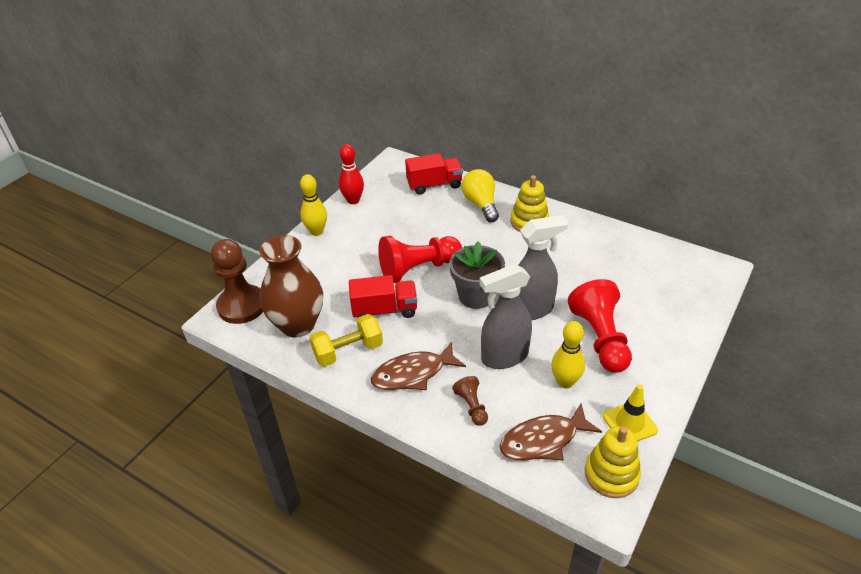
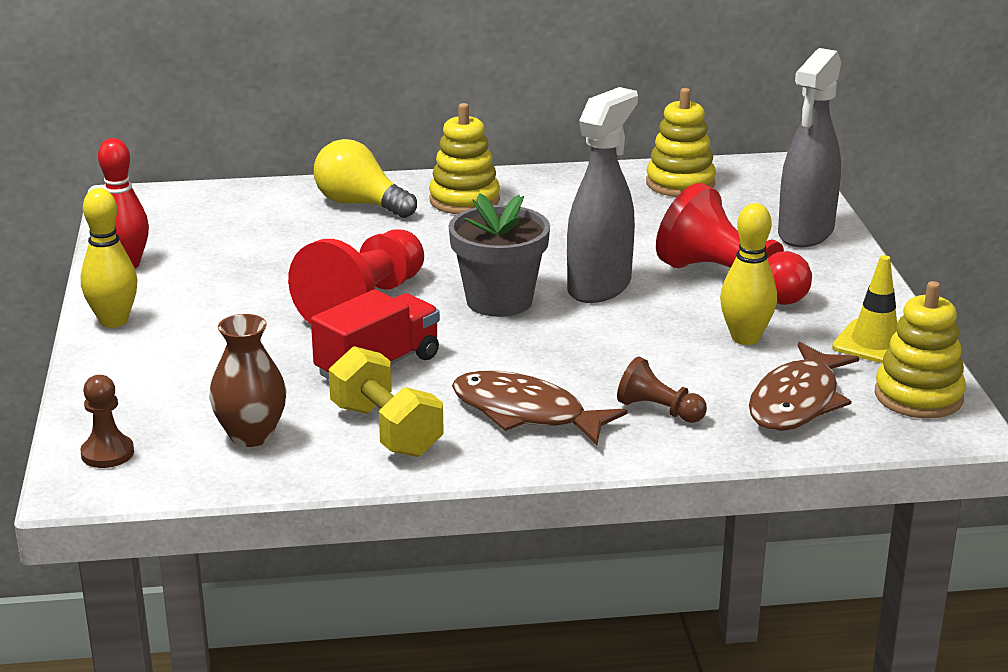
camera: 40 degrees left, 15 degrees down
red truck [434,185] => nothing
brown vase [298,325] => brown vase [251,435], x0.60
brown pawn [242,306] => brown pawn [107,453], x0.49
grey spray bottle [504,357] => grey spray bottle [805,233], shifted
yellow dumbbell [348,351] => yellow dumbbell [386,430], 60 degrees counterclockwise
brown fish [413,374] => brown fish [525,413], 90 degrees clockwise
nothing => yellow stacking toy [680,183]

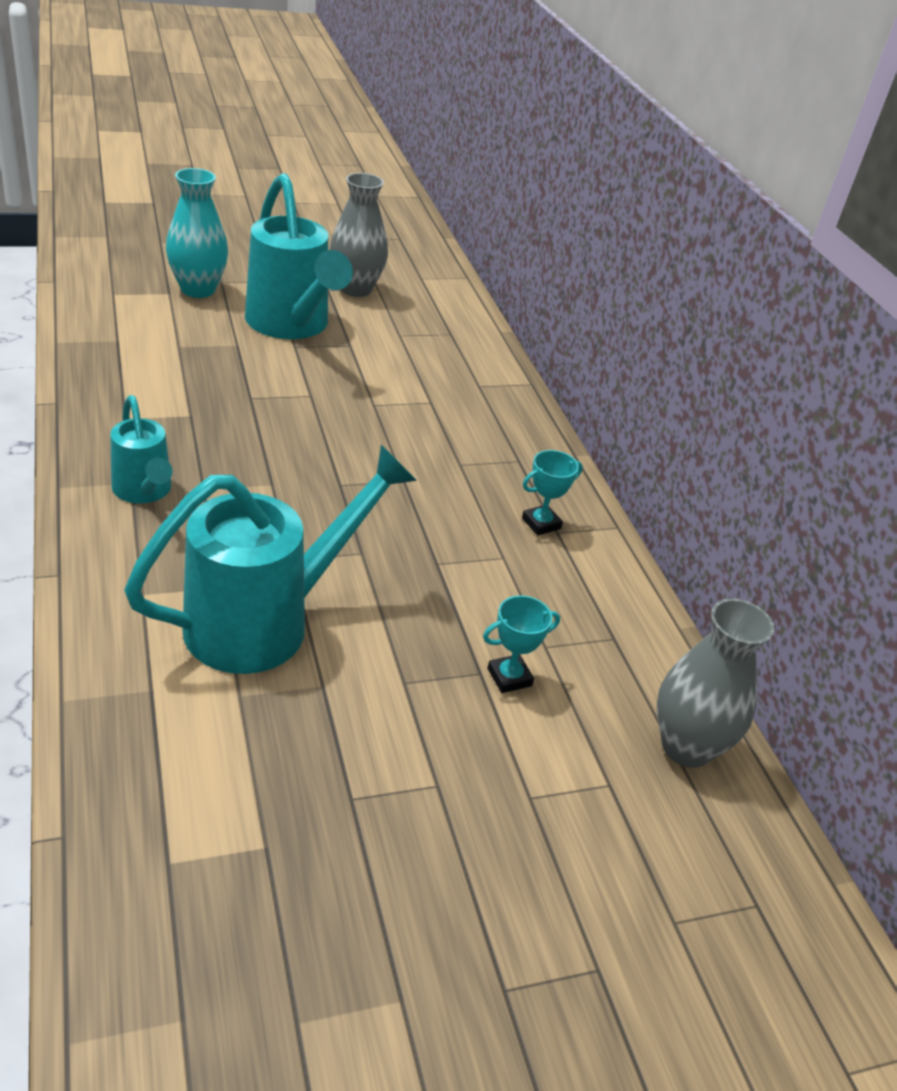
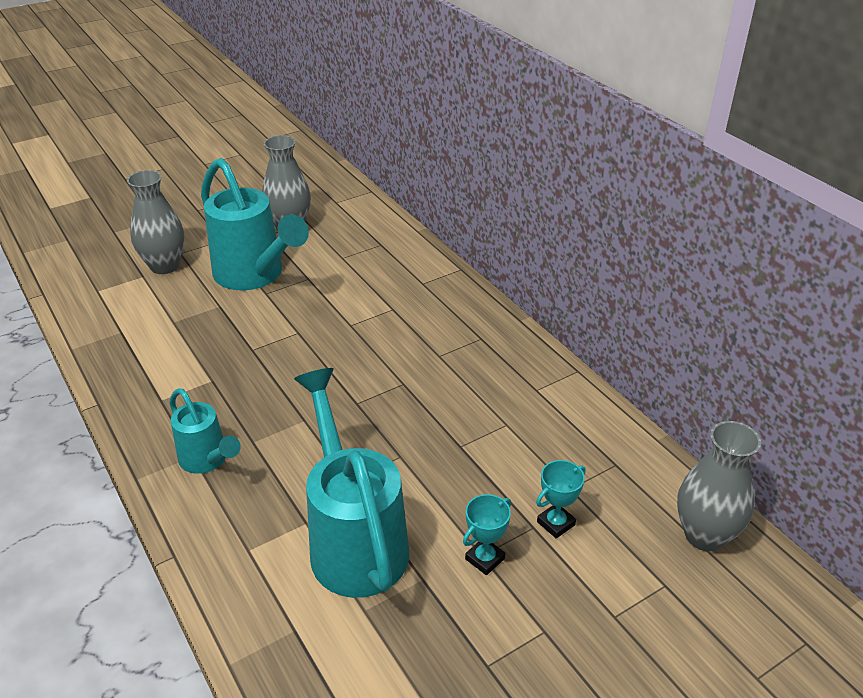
camera: 10 degrees left, 0 degrees up
turquoise vase [198,290] => grey vase [165,266]
turquoise watering can [265,621] => turquoise watering can [354,540], 60 degrees counterclockwise
turquoise trophy [541,523] => turquoise trophy [485,559], shifted

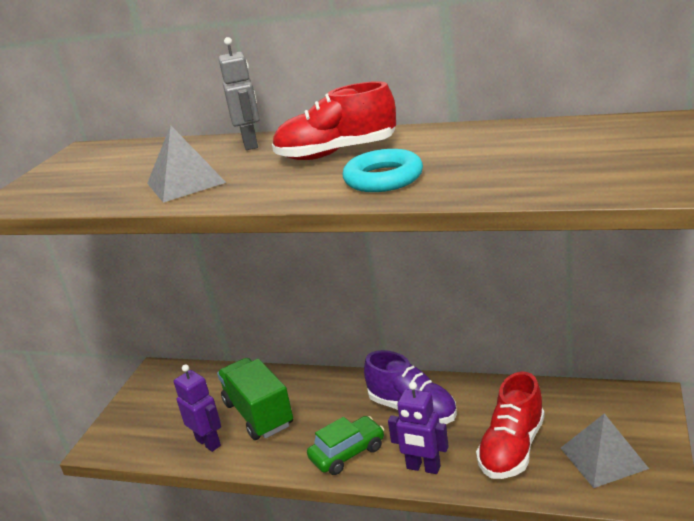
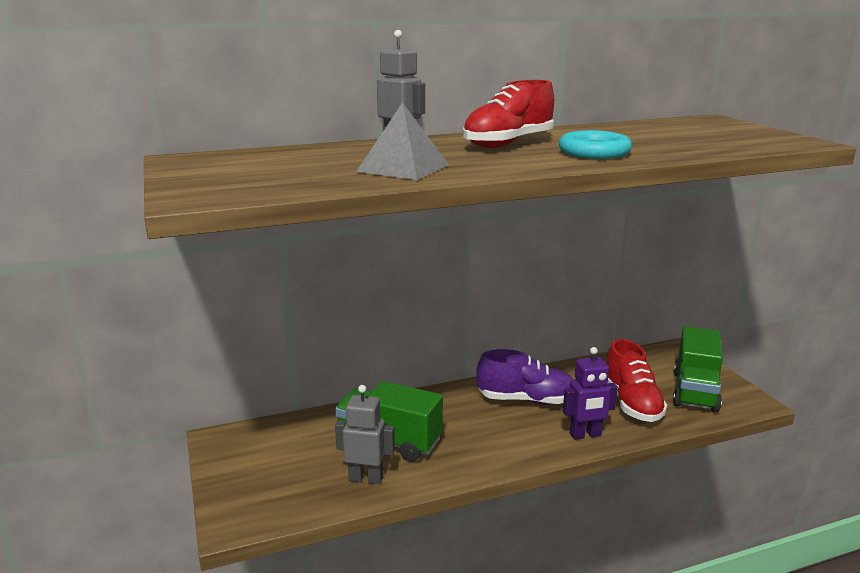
camera: 40 degrees left, 5 degrees down
purple robot [208,442] => grey robot [366,478]
grey pyramid [603,458] => green truck [695,391]
green car [347,453] => nothing

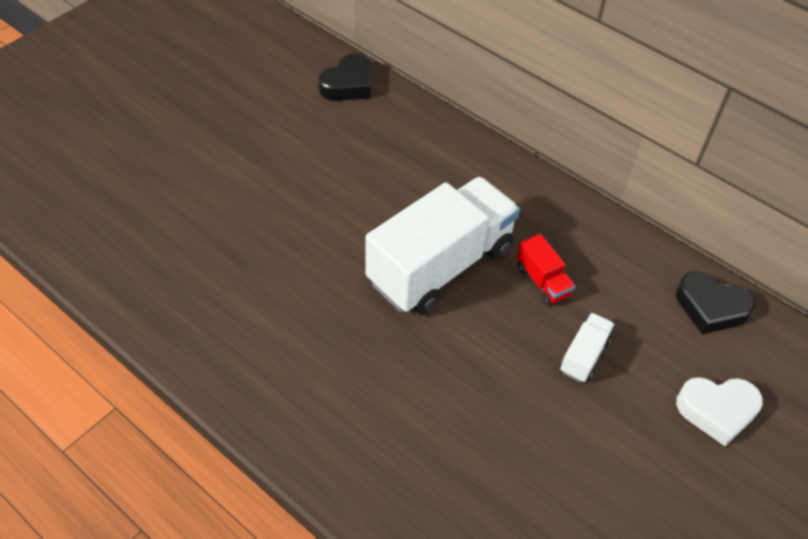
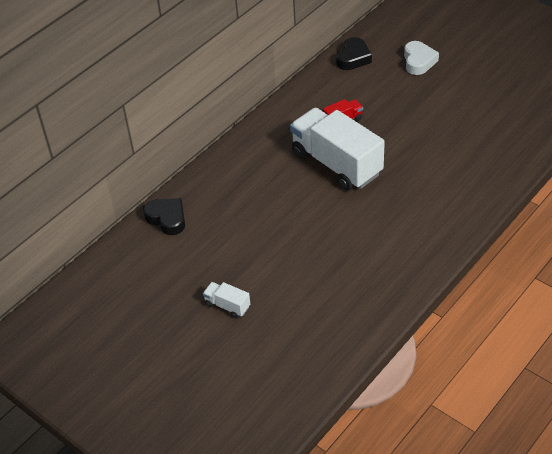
camera: 85 degrees left, 5 degrees down
white truck [584,355] => white truck [227,305], shifted

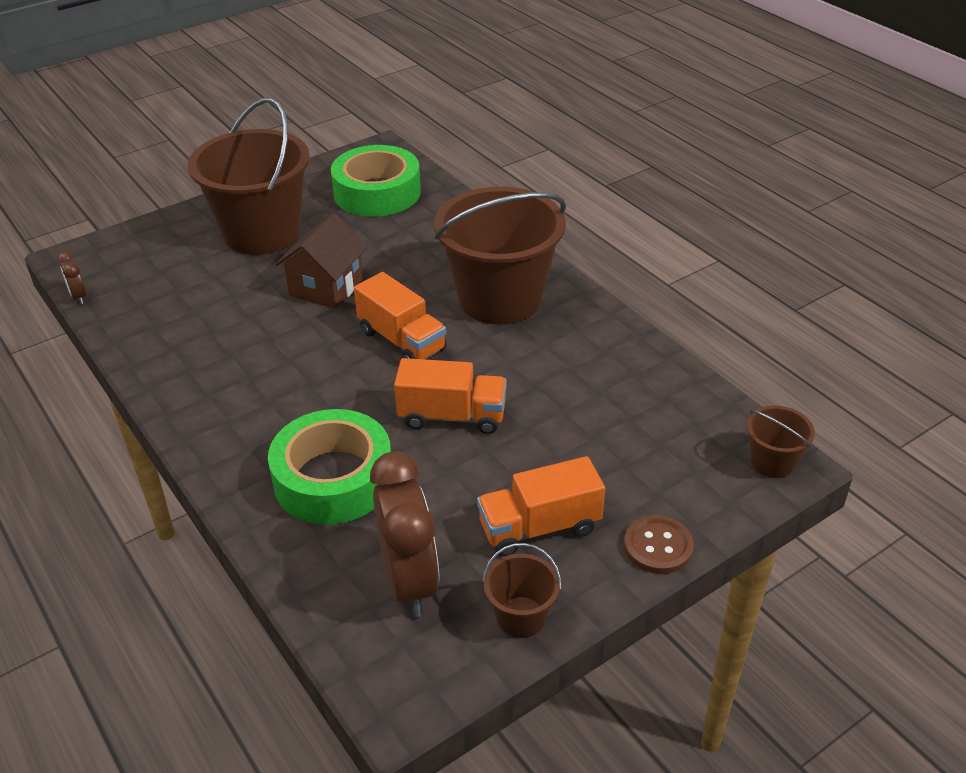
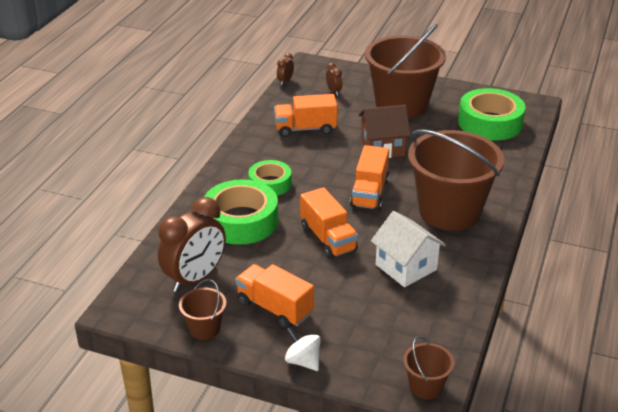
camera: 55 degrees right, 5 degrees down
brown button [658,546] => white spinning top [303,361]
nothing => brown clock [333,91]
nothing => orange truck [305,129]
nothing => green tape [270,183]
nothing => white house [406,267]

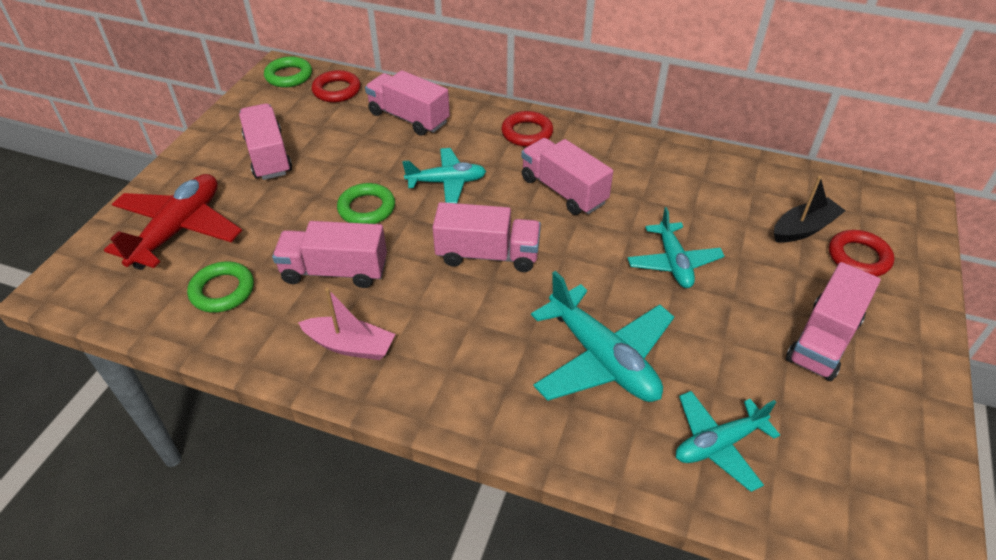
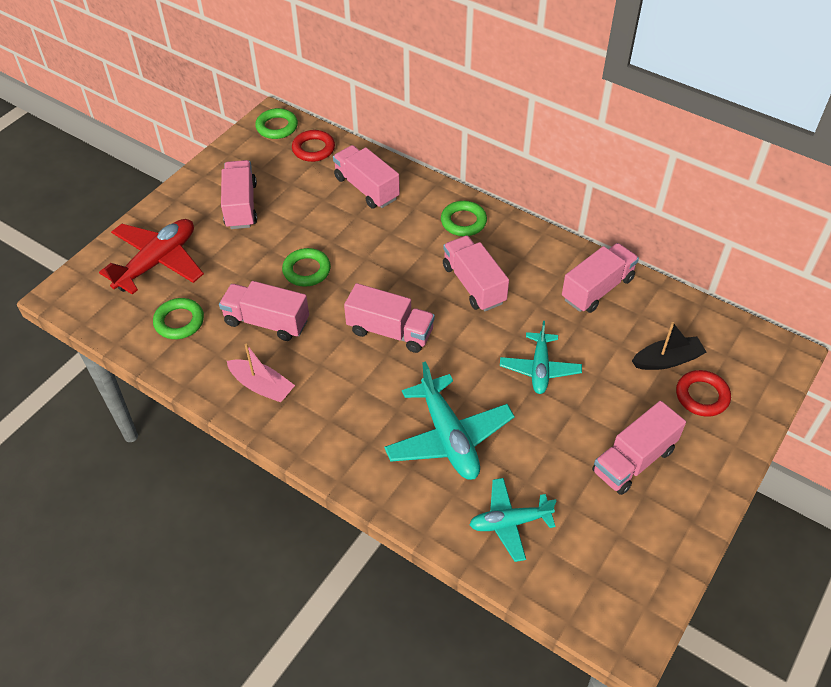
camera: 15 degrees right, 5 degrees up
red ring [527,133] => green ring [463,221]
turquoise plane [447,182] => nothing
nothing => pink truck [597,289]

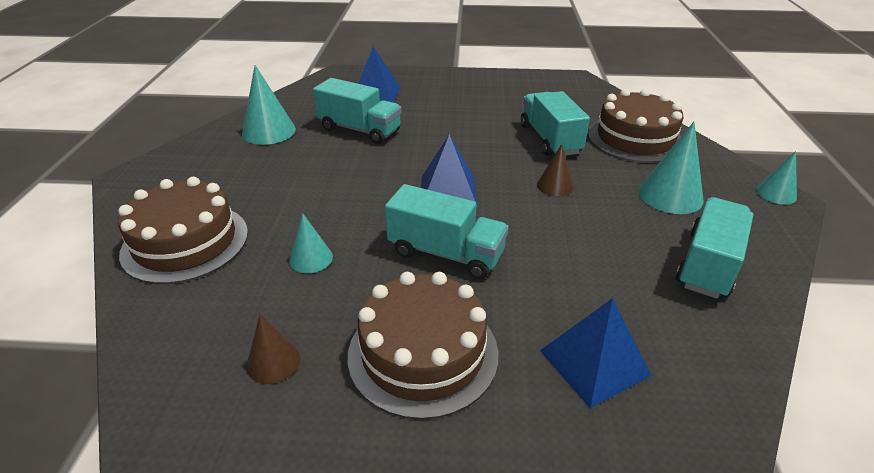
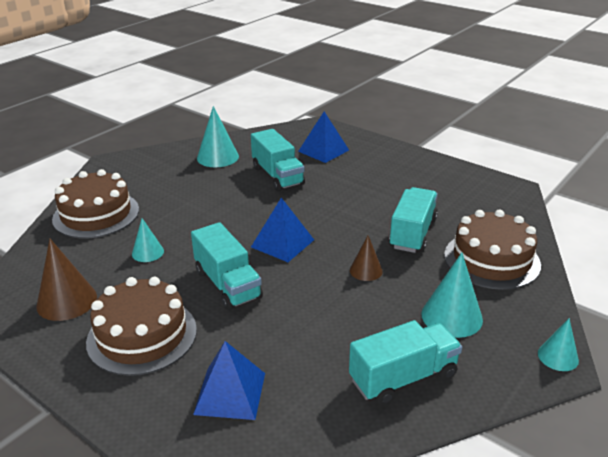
camera: 35 degrees right, 5 degrees down
brown cone [273,362] => brown cone [67,301], x1.67

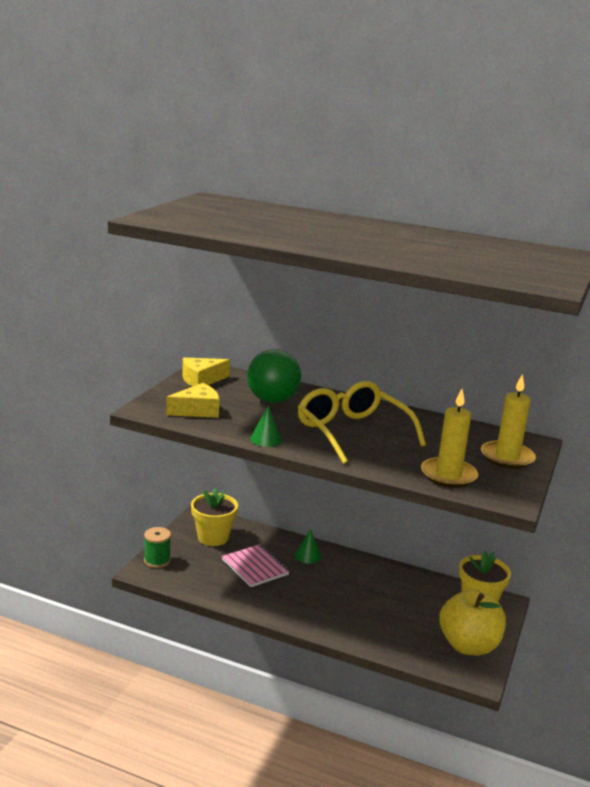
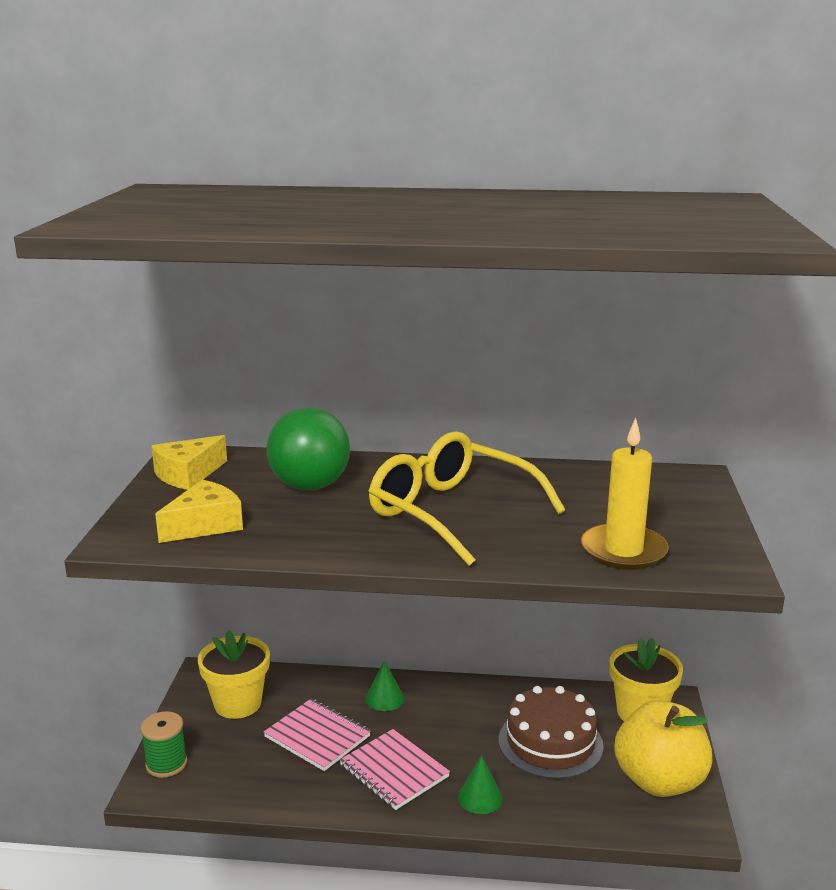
camera: 15 degrees left, 0 degrees up
yellow candle [507,457] => nothing
green cone [266,439] => green cone [480,797], shifted
nothing => brown cake [550,742]
nothing => pink notebook [394,771]

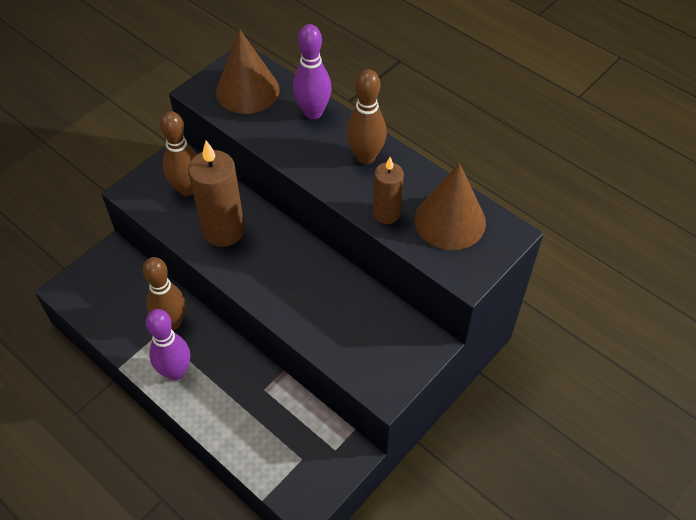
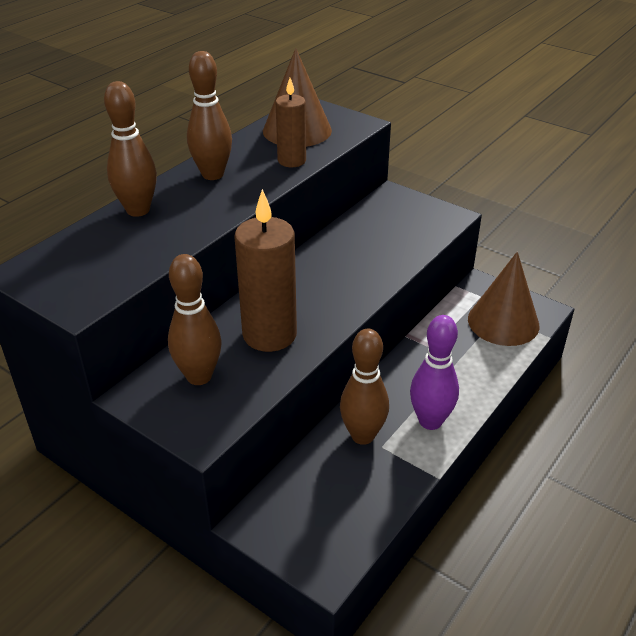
camera: 95 degrees left, 15 degrees down
purple bowling pin [313,112] => brown bowling pin [138,210]
brown cone [247,91] => brown cone [503,322], shifted

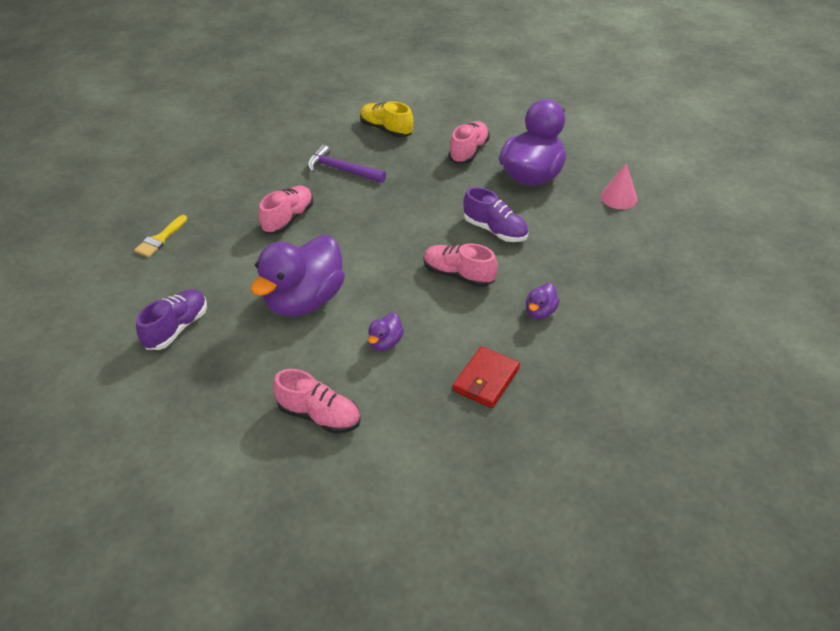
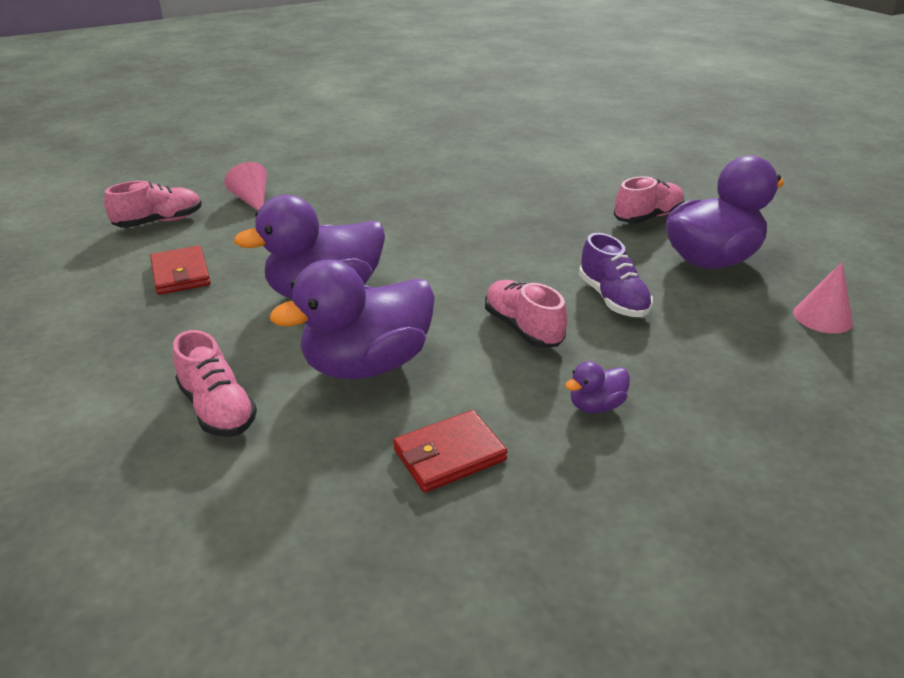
camera: 30 degrees right, 10 degrees down
yellow shoe [386,130] => nothing
purple hammer [342,170] => nothing
pink shoe [288,219] => pink shoe [159,222], shifted
yellow brush [160,239] => pink cone [252,200]
purple shoe [177,328] => red wallet [181,274]
purple duck [385,342] => purple duck [367,364], x2.33

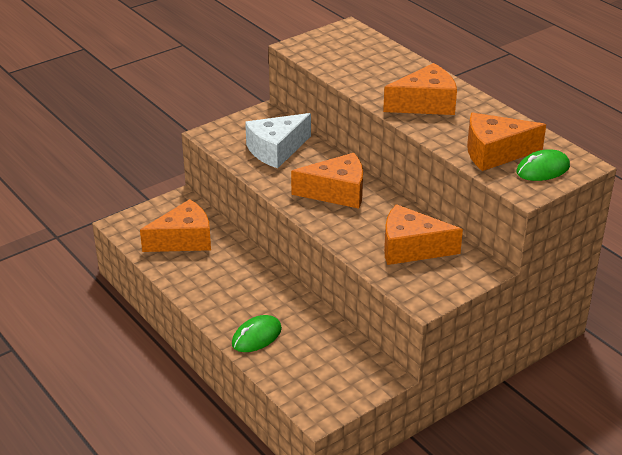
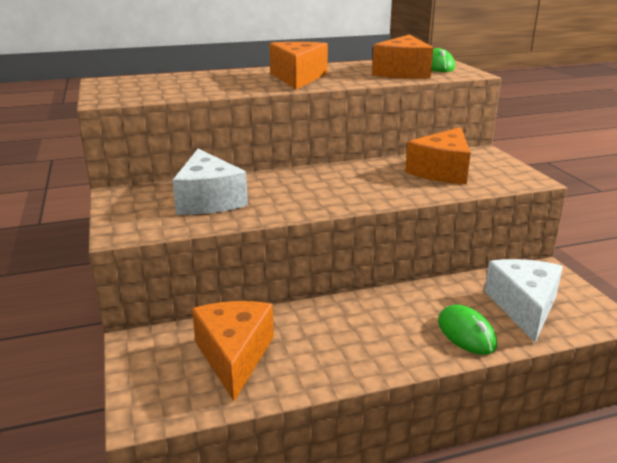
camera: 70 degrees left, 10 degrees down
orange cheese [337,192] => nothing
nothing => white cheese [524,307]

